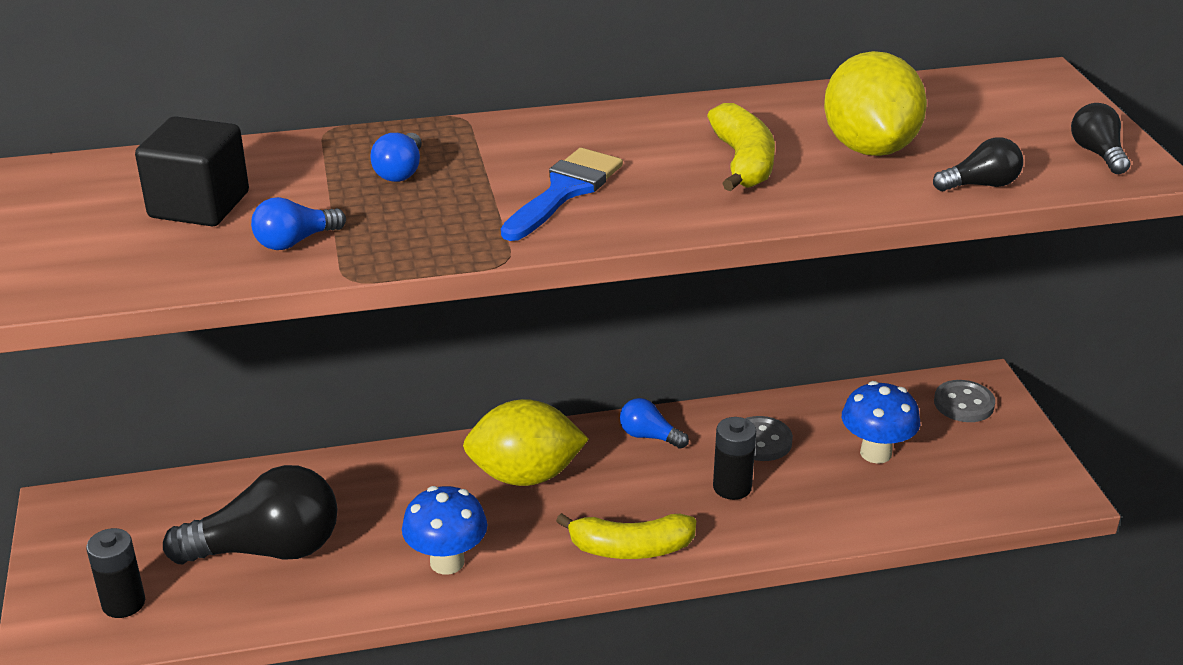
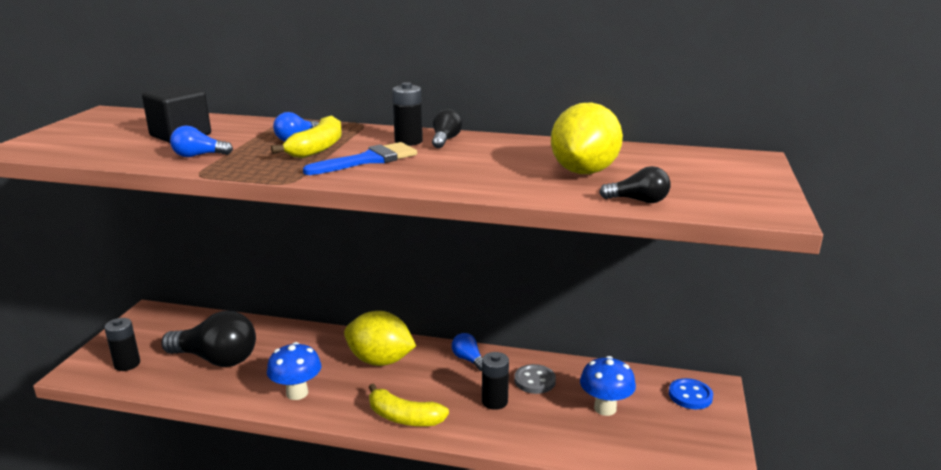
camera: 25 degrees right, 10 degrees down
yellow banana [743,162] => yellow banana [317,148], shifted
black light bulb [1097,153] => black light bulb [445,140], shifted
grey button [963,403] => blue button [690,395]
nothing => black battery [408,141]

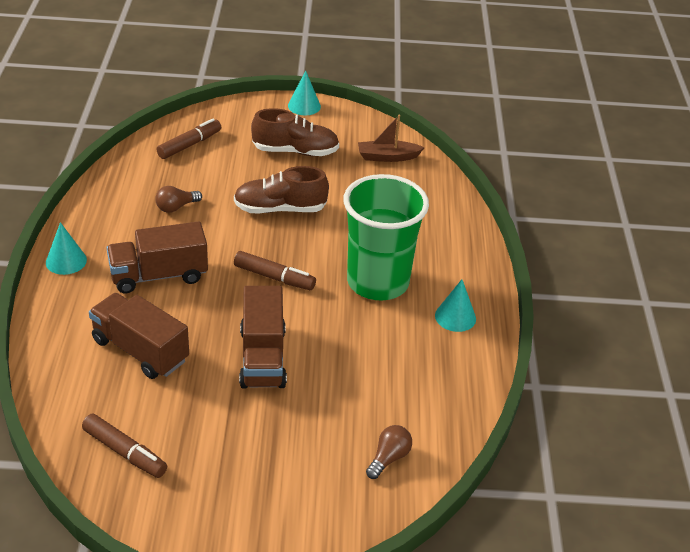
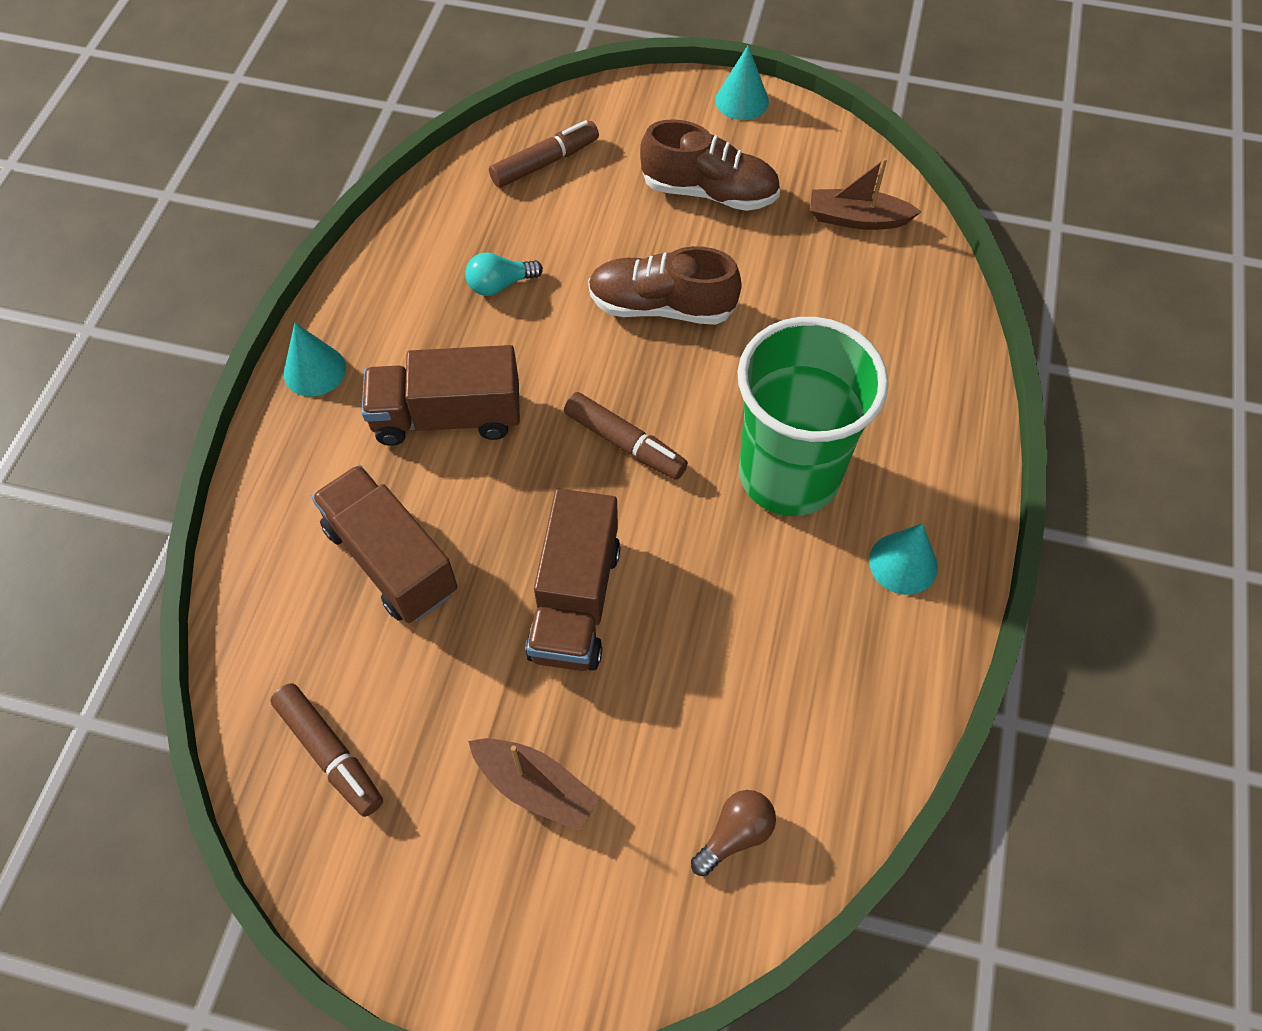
camera: 15 degrees right, 20 degrees up
brown light bulb [176,207] => turquoise light bulb [500,285]
nothing => brown boat [535,787]

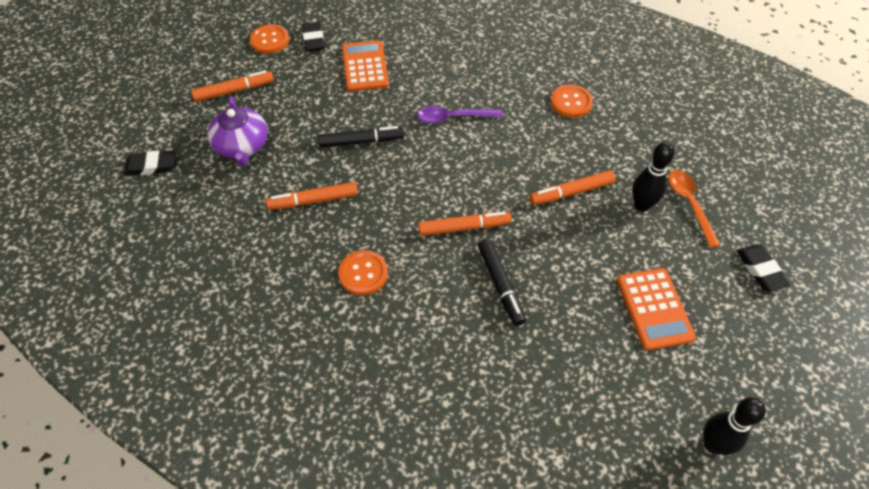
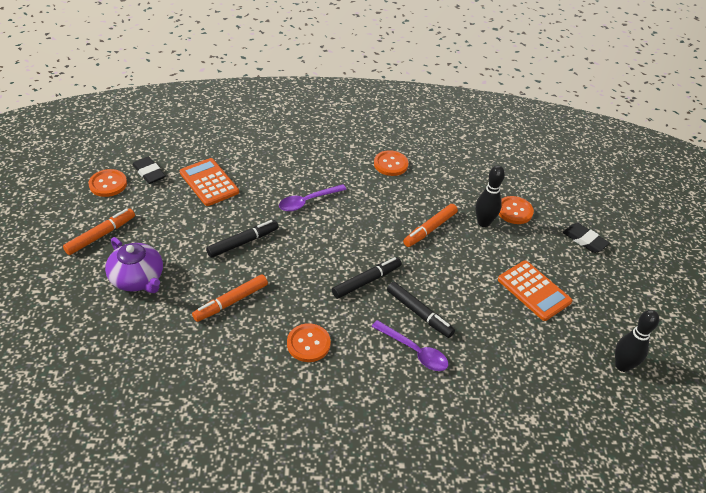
camera: 30 degrees left, 10 degrees down
black eraser [151,166] => nothing
orange spoon [689,204] => orange button [514,211]
orange marker [463,227] => black marker [366,281]
nothing => purple spoon [414,351]

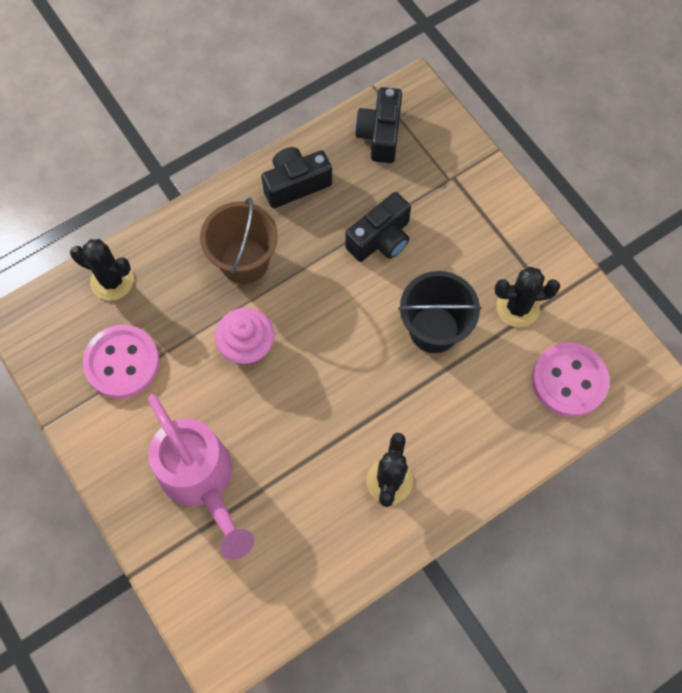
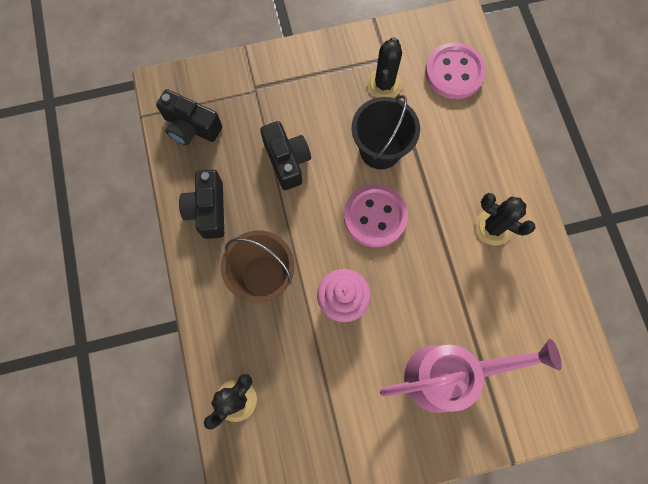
camera: 70 degrees left, 5 degrees up
pink button [122,362] => pink button [375,216], shifted

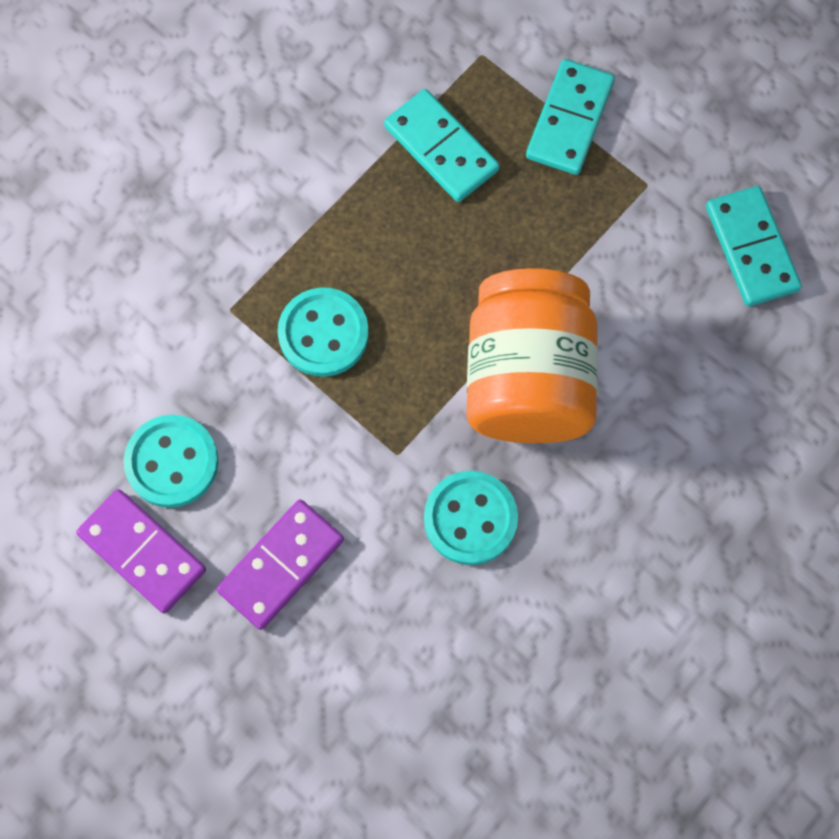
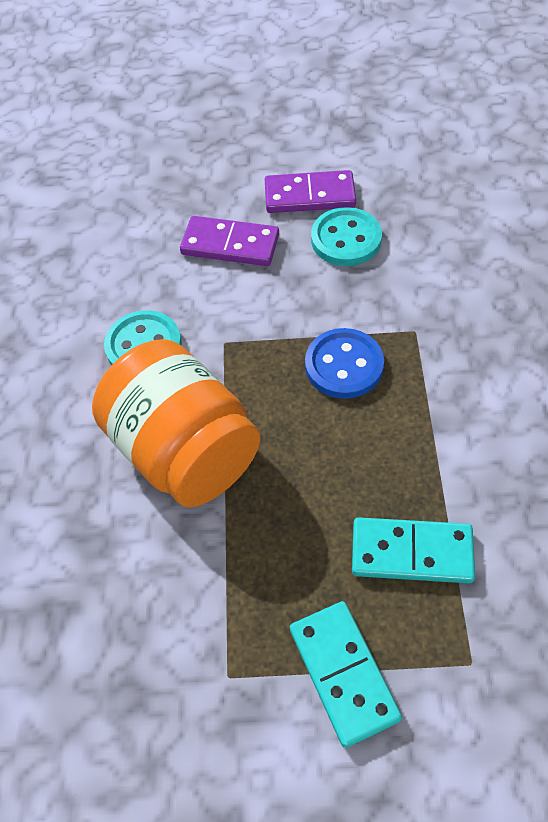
camera: 140 degrees right, 15 degrees down
turquoise domino [751,248] => nothing
turquoise button [323,333] => blue button [344,365]
purple domino [281,565] => purple domino [230,244], 75 degrees counterclockwise

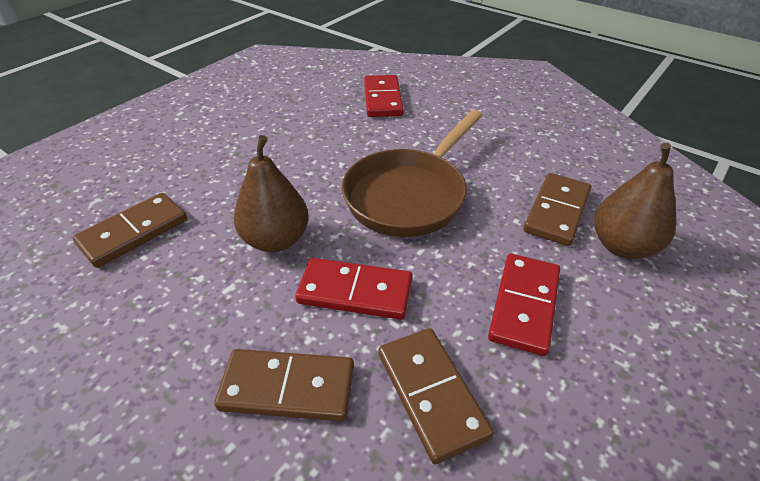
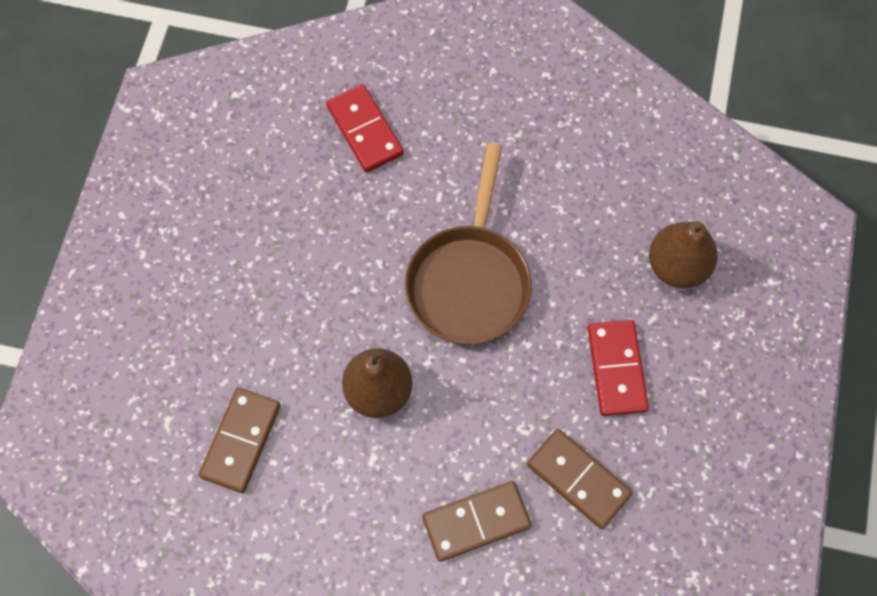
camera: 25 degrees left, 25 degrees up
brown domino [557,211] => nothing
red domino [355,292] => nothing

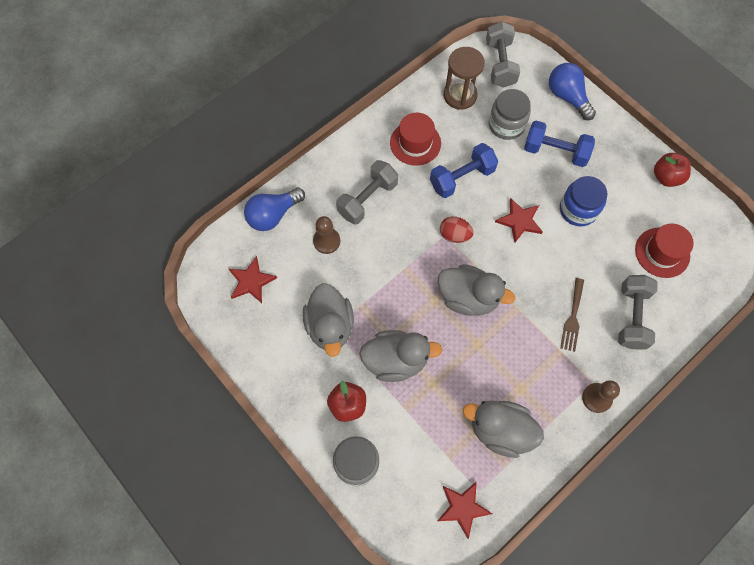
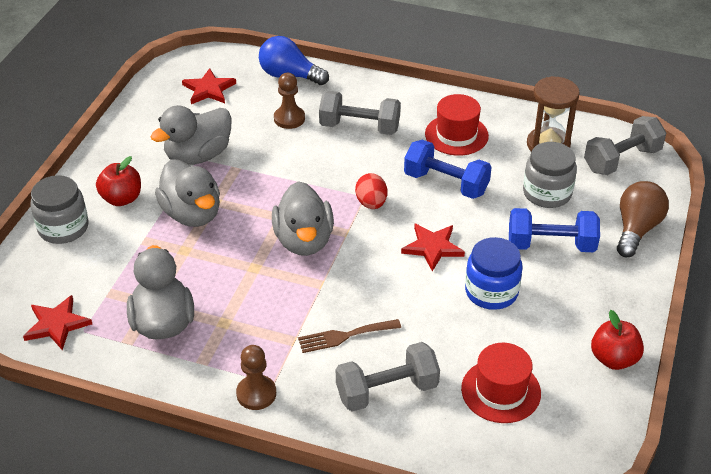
camera: 60 degrees right, 25 degrees down
blue light bulb [567,97] => brown light bulb [636,229]
blue dumbbell [555,152] => blue dumbbell [551,245], 75 degrees counterclockwise

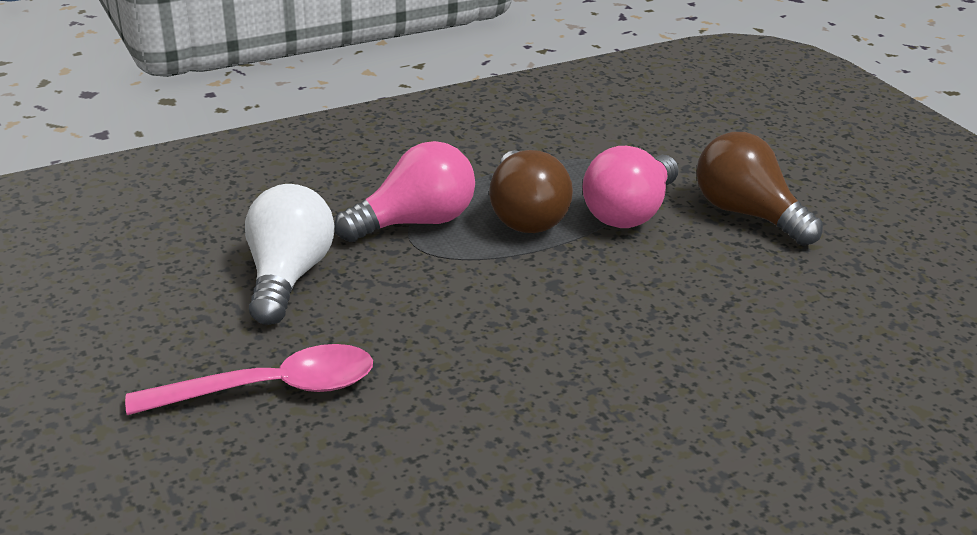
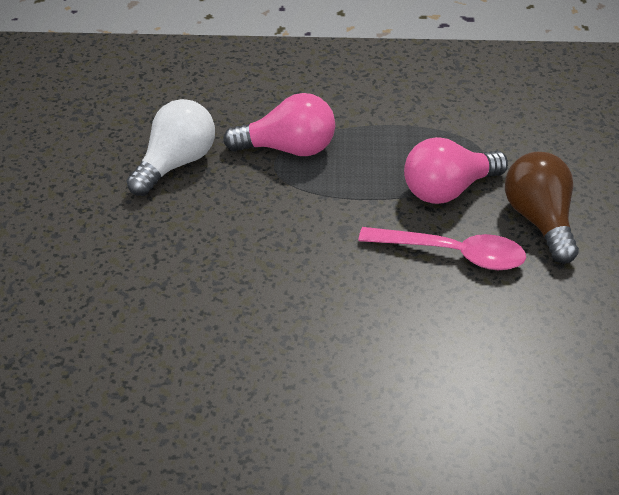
camera: 30 degrees right, 10 degrees up
brown light bulb [525,215] => nothing
pink spoon [270,389] => pink spoon [452,254], shifted

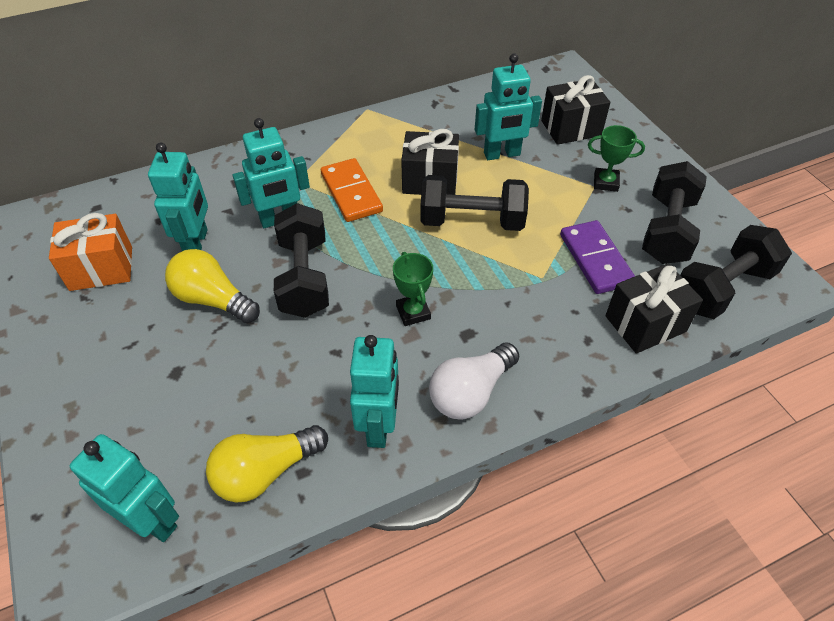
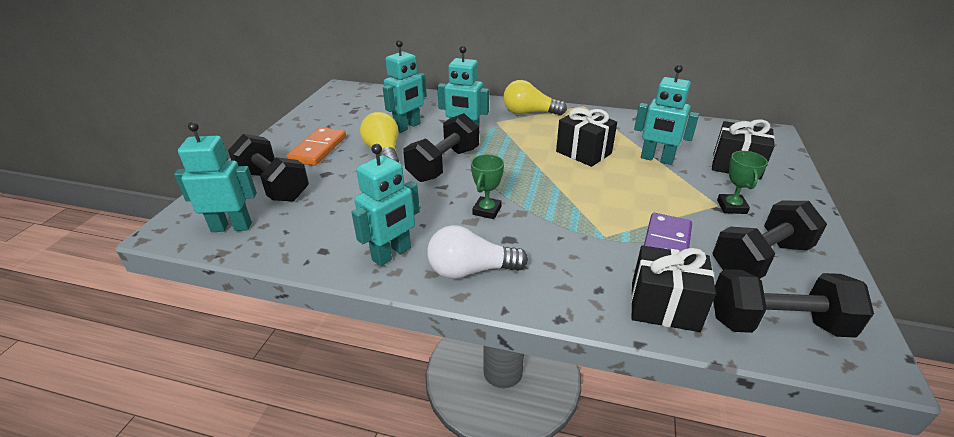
camera: 40 degrees right, 15 degrees down
green trophy [605,182] => green trophy [731,207], 45 degrees clockwise
orange domino [351,193] => orange domino [318,149], shifted
black dumbbell [472,221] => black dumbbell [273,185], shifted
orange gift [101,268] => nothing
yellow light bulb [266,472] => yellow light bulb [529,113], shifted
turquoise robot [152,520] => turquoise robot [231,227], 75 degrees counterclockwise

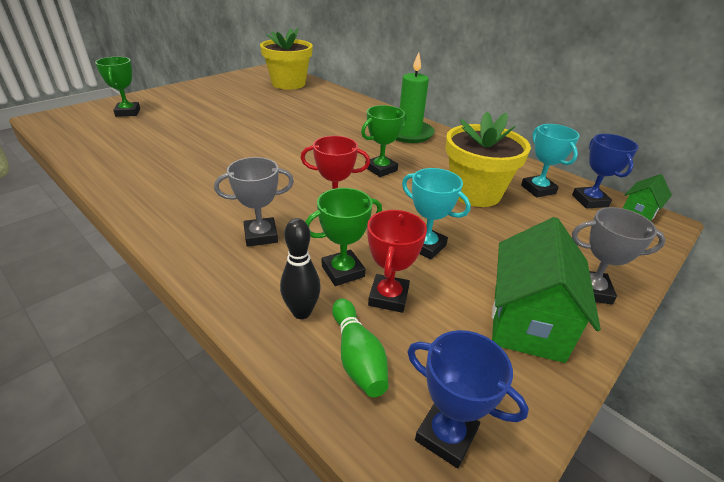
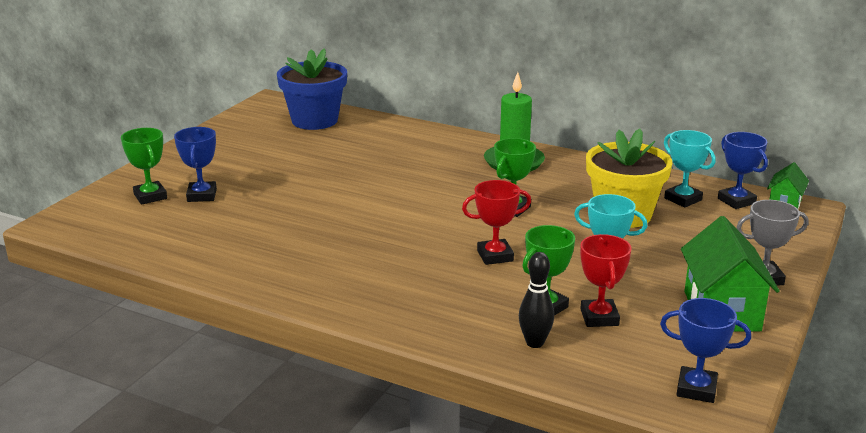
camera: 15 degrees left, 10 degrees down
yellow flower pot [288,84] => blue flower pot [314,120]
grey trophy [261,235] => nothing
green bowling pin [357,357] => nothing
nothing => blue trophy [201,195]

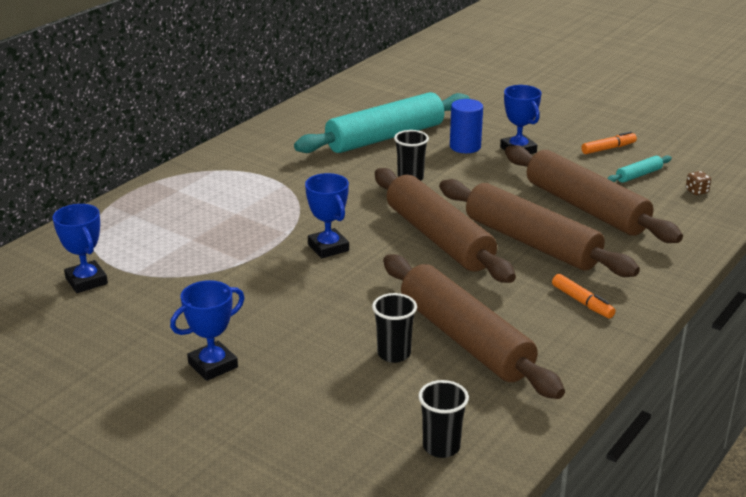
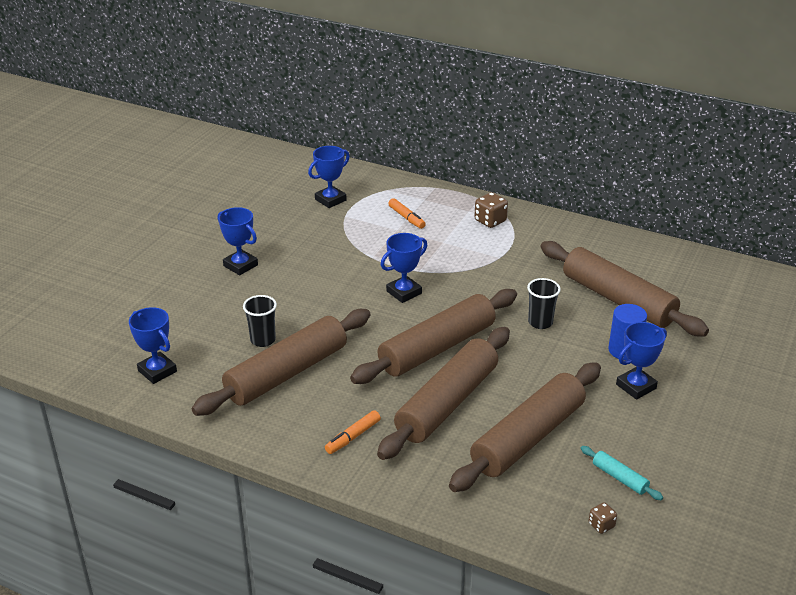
camera: 80 degrees right, 5 degrees up
turquoise rolling pin [385,137] => brown rolling pin [618,300]
orange marker [608,148] => orange marker [406,218], shifted
black cup [441,447] => blue trophy [157,371]
nothing => brown dice [490,221]

